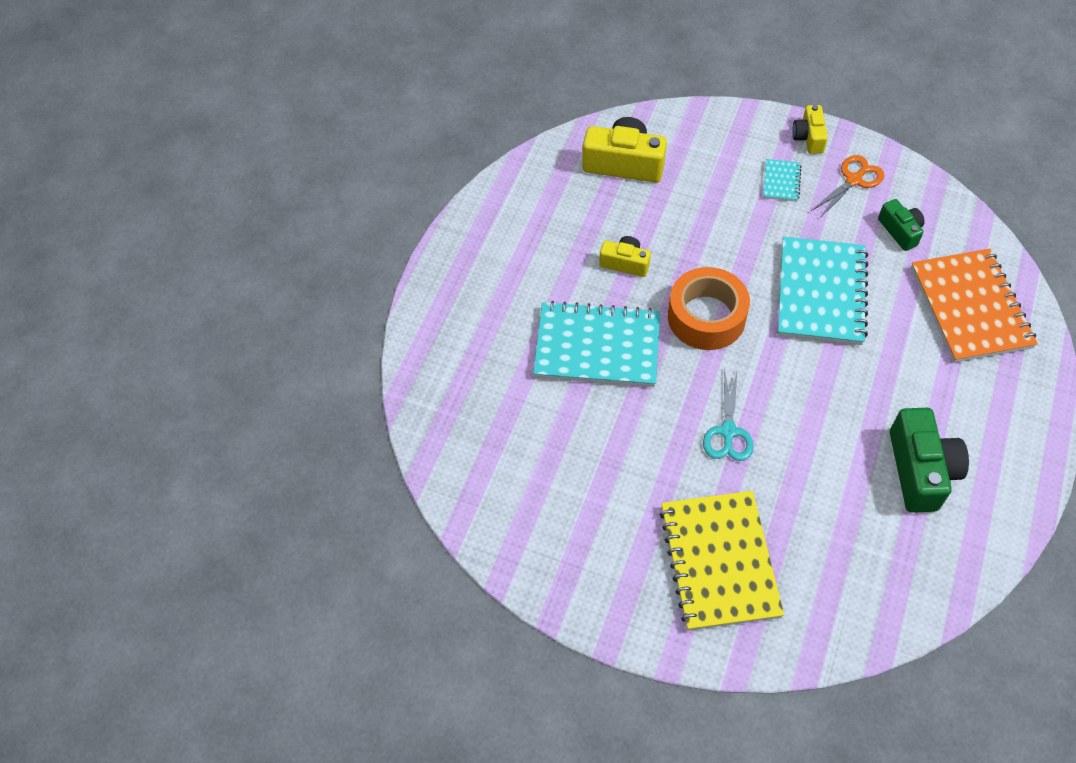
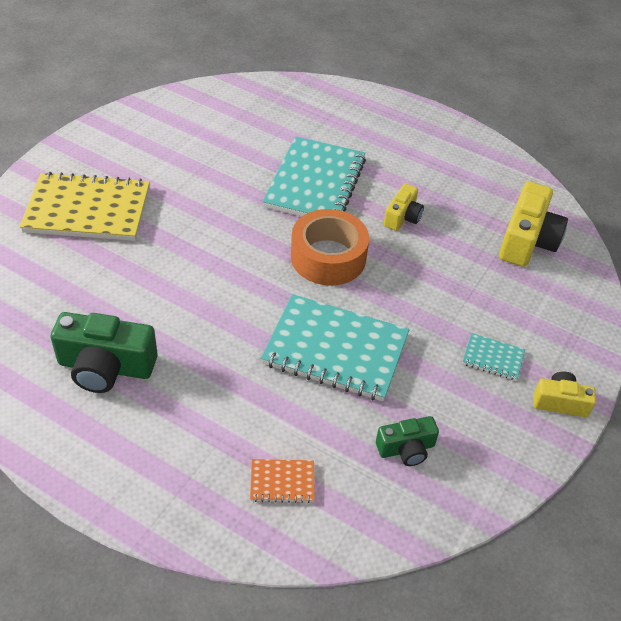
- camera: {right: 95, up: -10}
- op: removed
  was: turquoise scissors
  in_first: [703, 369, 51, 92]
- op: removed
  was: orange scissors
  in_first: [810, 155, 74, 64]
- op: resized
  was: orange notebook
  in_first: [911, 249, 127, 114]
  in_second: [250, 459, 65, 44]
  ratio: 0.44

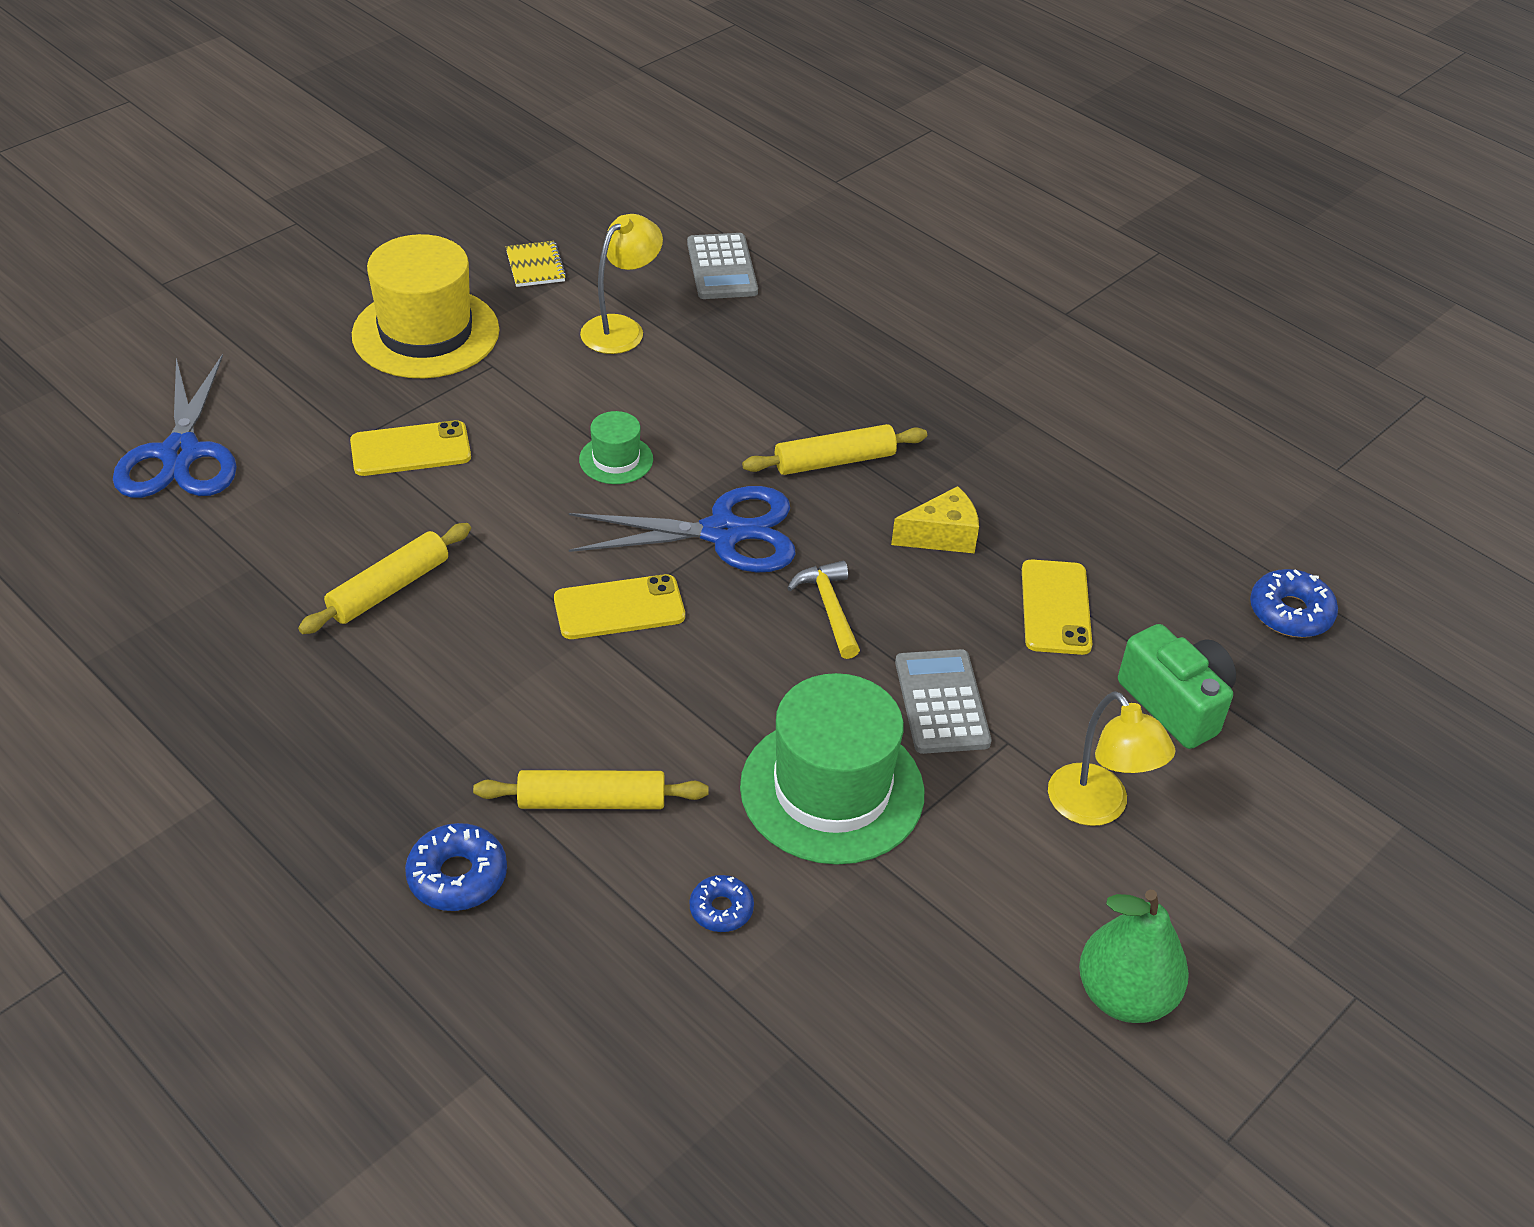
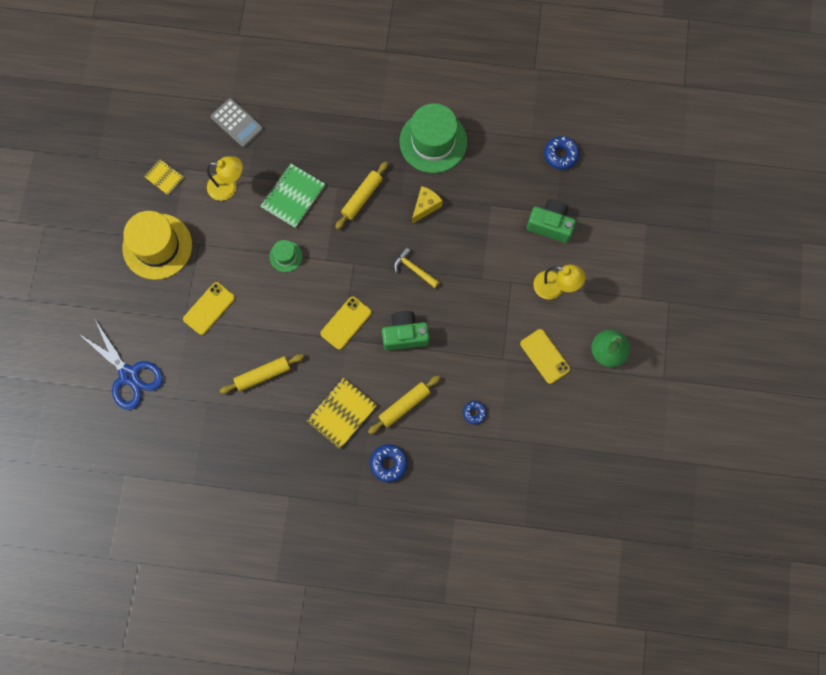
- camera: {right: -35, up: 30}
- op: removed
  was: blue scissors
  in_first: [569, 486, 227, 87]
- op: removed
  was: grey calculator
  in_first: [895, 649, 96, 105]
- op: added
  now: green notebook
  in_second: [261, 163, 64, 65]
- op: added
  now: yellow notebook
  in_second: [307, 378, 70, 71]
- op: added
  now: green camera
  in_second: [382, 311, 47, 40]
- op: moved
  was: green hat
  in_first: [740, 673, 184, 192]
  in_second: [400, 103, 67, 70]
- op: moved
  was: yellow phone
  in_first: [1022, 560, 70, 95]
  in_second: [520, 329, 50, 55]
- op: turned
  was: yellow rolling pin
  in_first: [298, 523, 173, 111]
  in_second: [220, 354, 84, 40]
  clockwise: 60
- op: turned
  was: yellow lamp
  in_first: [580, 214, 83, 140]
  in_second: [207, 156, 36, 45]
  clockwise: 90

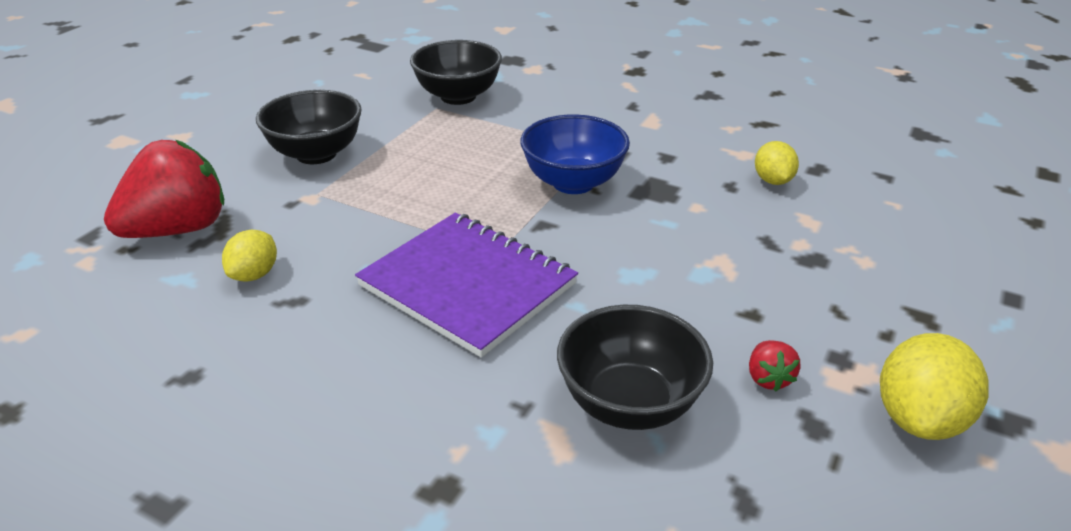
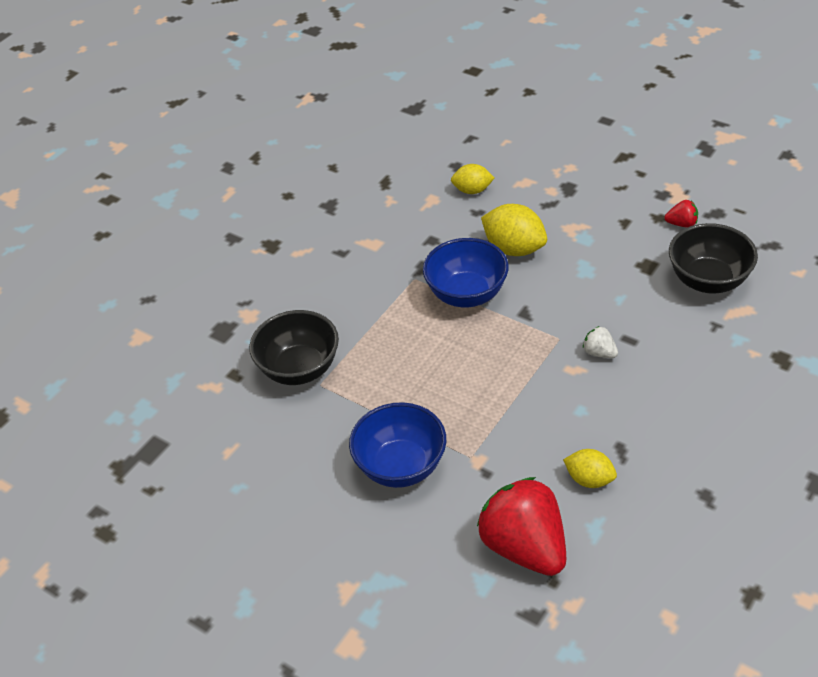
- camera: {right: -80, up: 10}
- op: moved
  was: yellow lemon
  in_first: [880, 333, 109, 107]
  in_second: [481, 204, 66, 52]
- op: replaced
  was: purple notebook
  now: white strawberry
  in_first: [355, 213, 223, 145]
  in_second: [583, 326, 35, 32]
- op: recoloured
  was: black bowl
  now: blue bowl
  in_first: [256, 90, 106, 74]
  in_second: [349, 402, 97, 86]

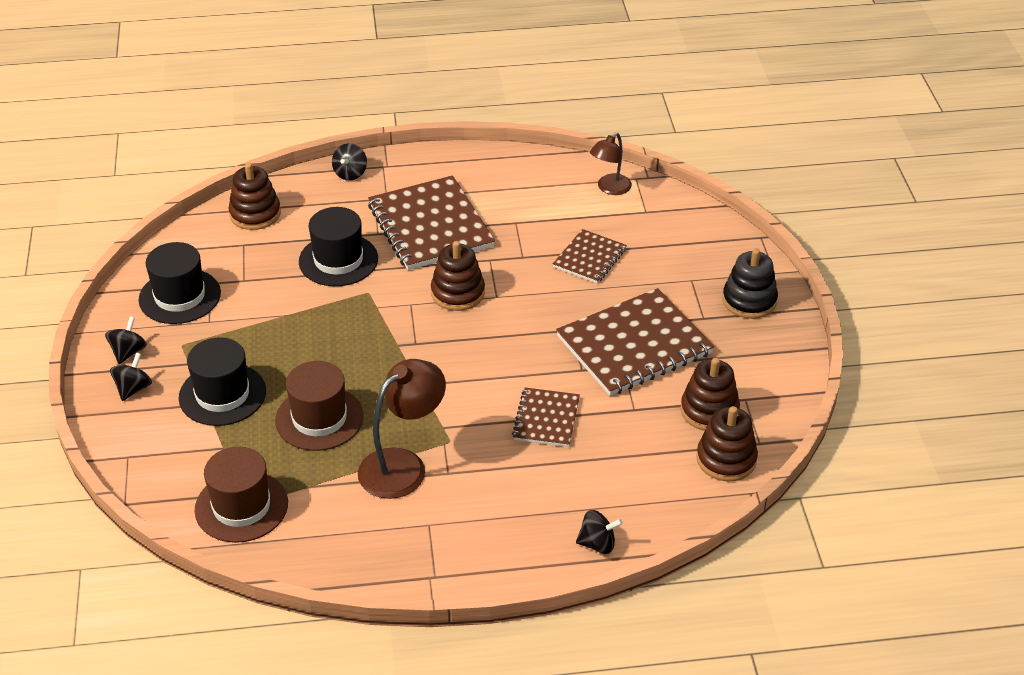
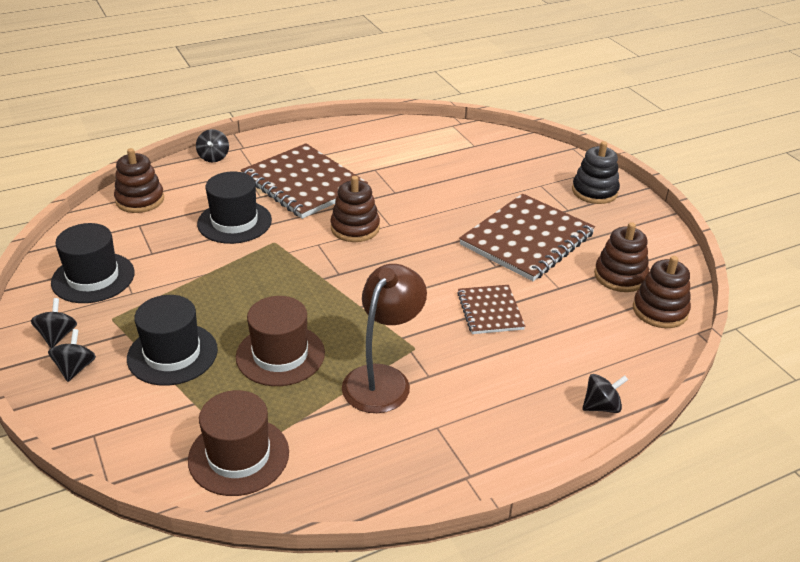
- camera: {right: -20, up: -5}
- op: removed
  was: brown notebook
  in_first: [553, 229, 74, 55]
- op: removed
  was: brown lamp
  in_first: [590, 133, 42, 62]

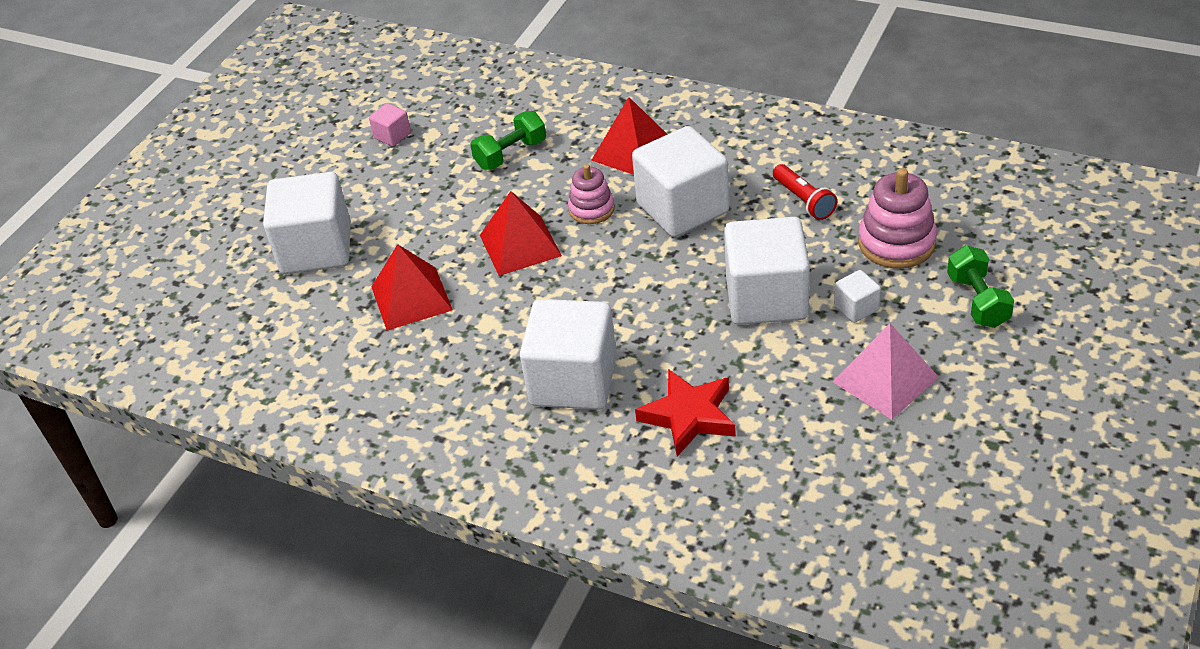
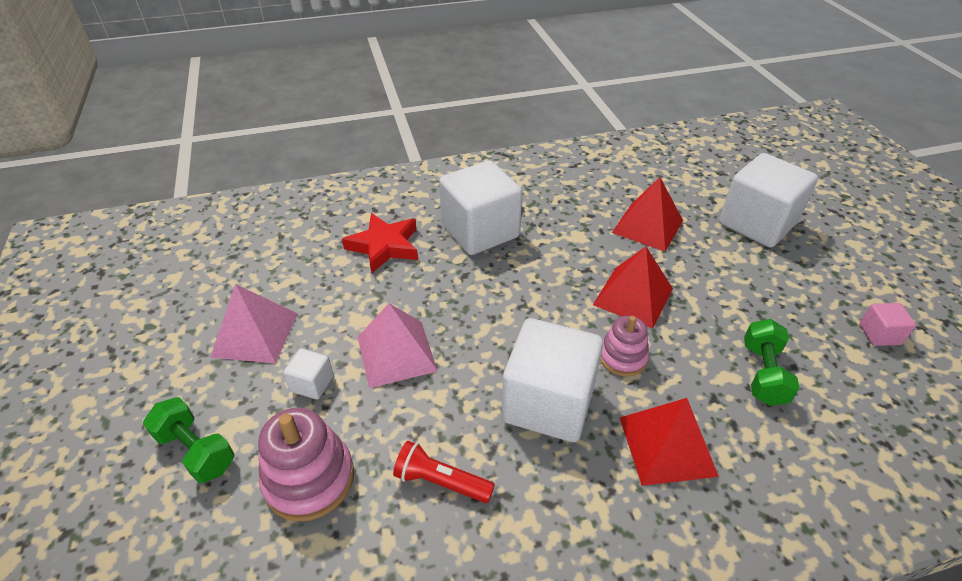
- camera: {right: 135, up: 0}
- op: replaced
  was: white cube
  now: pink pyramid
  in_first: [724, 217, 86, 108]
  in_second: [358, 303, 80, 85]

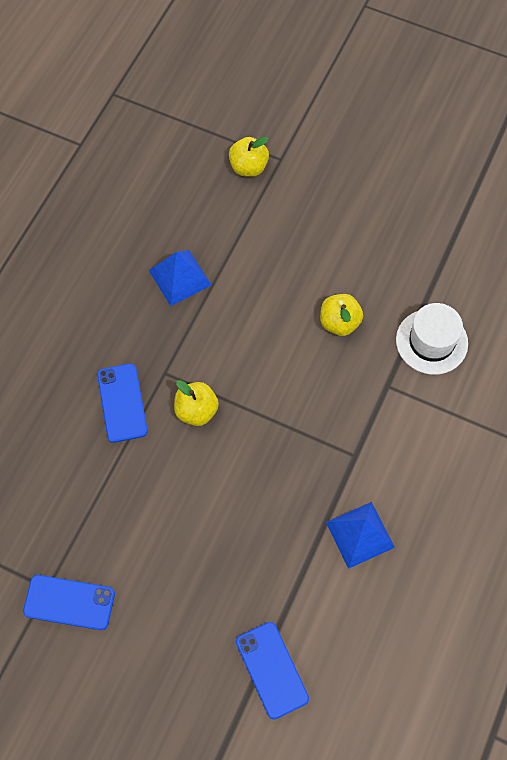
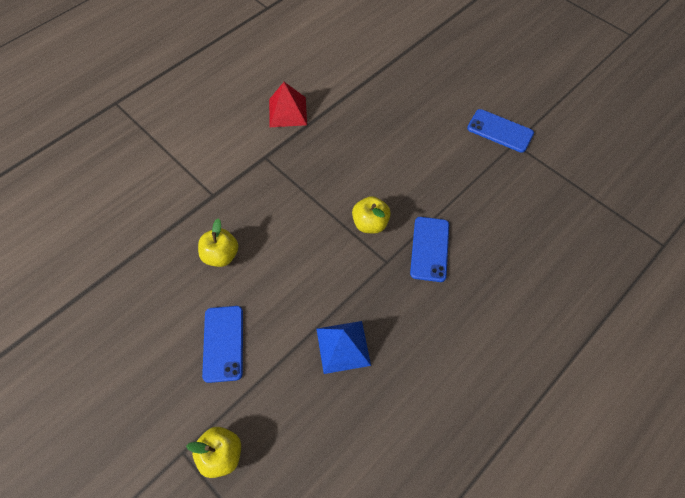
- camera: {right: -160, up: -5}
- op: removed
  was: white hat
  in_first: [396, 303, 72, 72]
- op: moved
  was: blue phone
  in_first: [236, 622, 73, 98]
  in_second: [202, 306, 41, 77]
- op: recoloured
  was: blue pyramid
  now: red pyramid
  in_first: [326, 502, 69, 67]
  in_second: [269, 82, 38, 45]

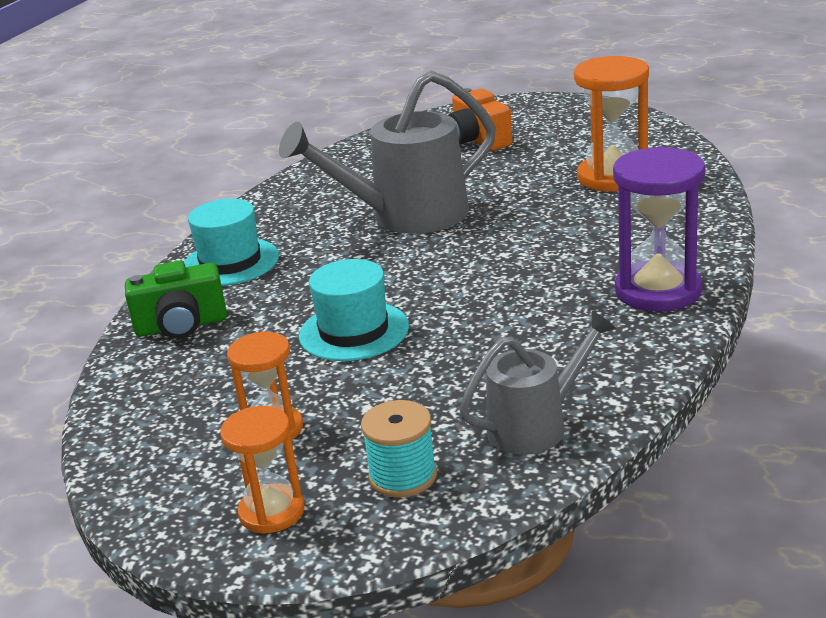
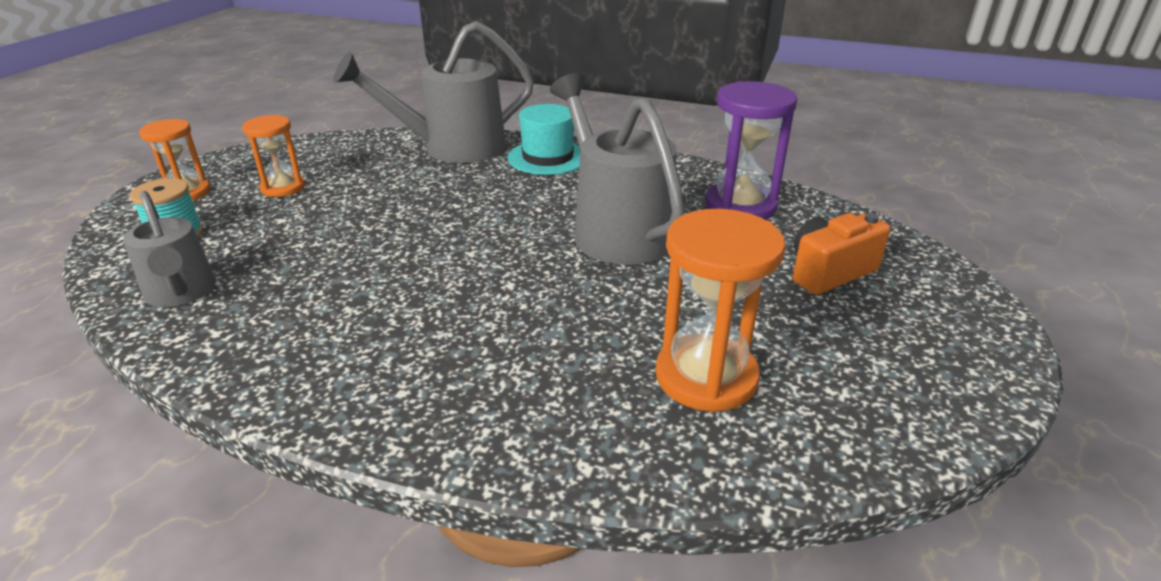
- camera: {right: 85, up: 5}
- op: removed
  was: turquoise hat
  in_first: [299, 259, 110, 102]
- op: moved
  was: purple hourglass
  in_first: [613, 146, 92, 166]
  in_second: [705, 81, 93, 139]
- op: replaced
  was: green camera
  now: grey watering can
  in_first: [125, 261, 102, 78]
  in_second: [333, 21, 201, 142]

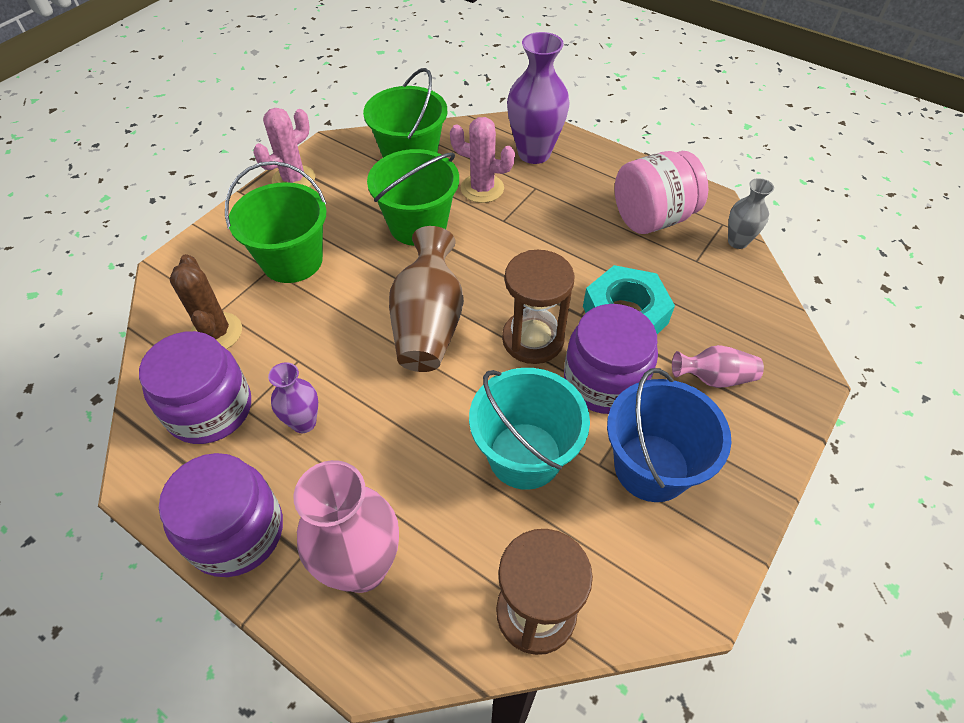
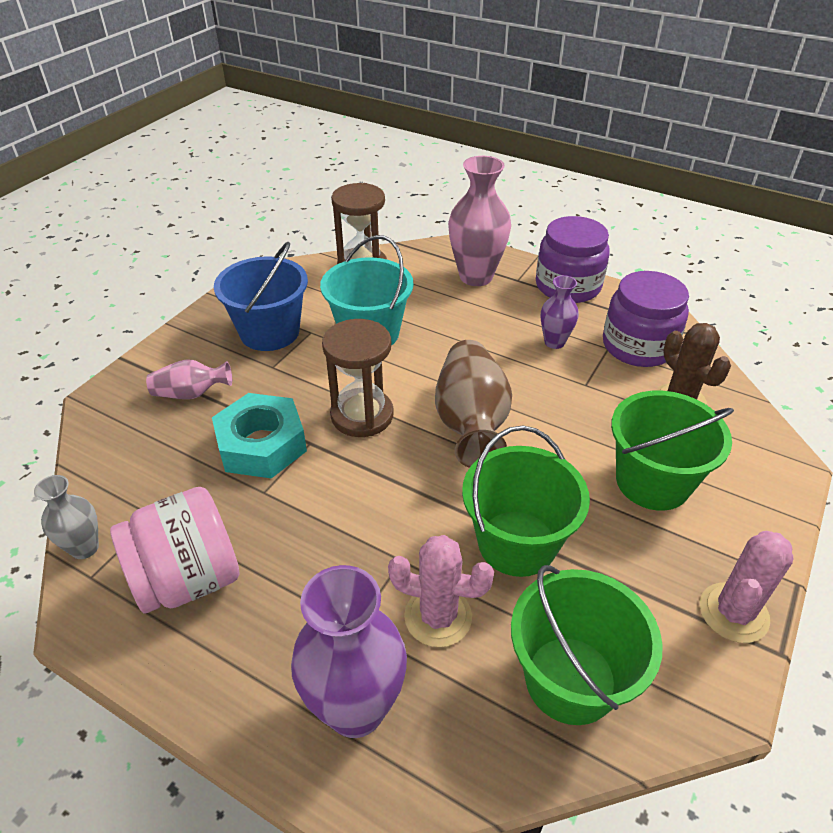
- camera: {right: 175, up: -10}
- op: removed
  was: purple jar
  in_first: [564, 304, 94, 110]

